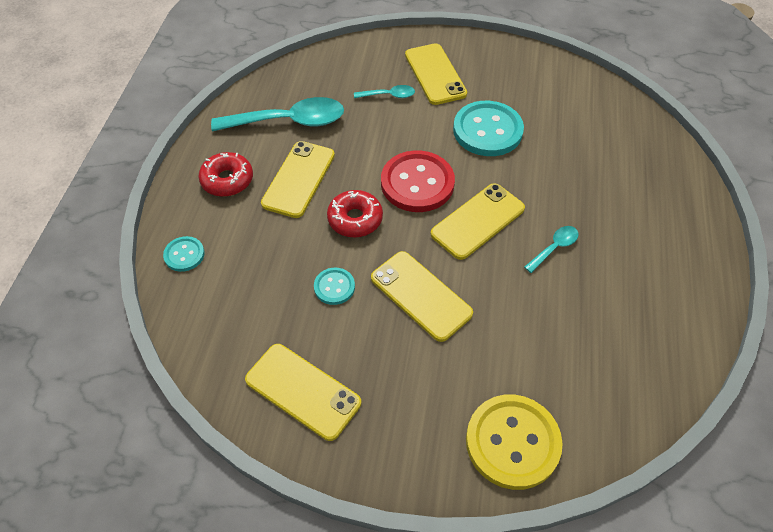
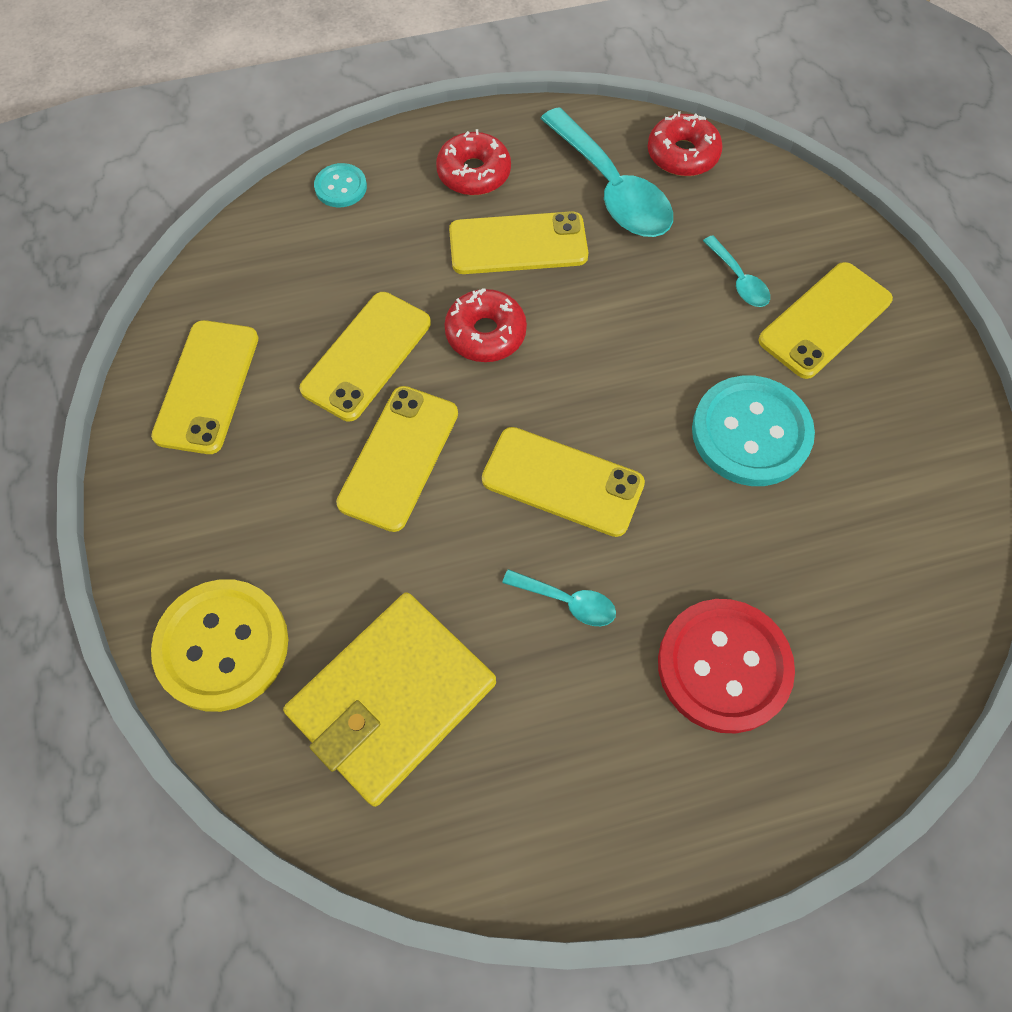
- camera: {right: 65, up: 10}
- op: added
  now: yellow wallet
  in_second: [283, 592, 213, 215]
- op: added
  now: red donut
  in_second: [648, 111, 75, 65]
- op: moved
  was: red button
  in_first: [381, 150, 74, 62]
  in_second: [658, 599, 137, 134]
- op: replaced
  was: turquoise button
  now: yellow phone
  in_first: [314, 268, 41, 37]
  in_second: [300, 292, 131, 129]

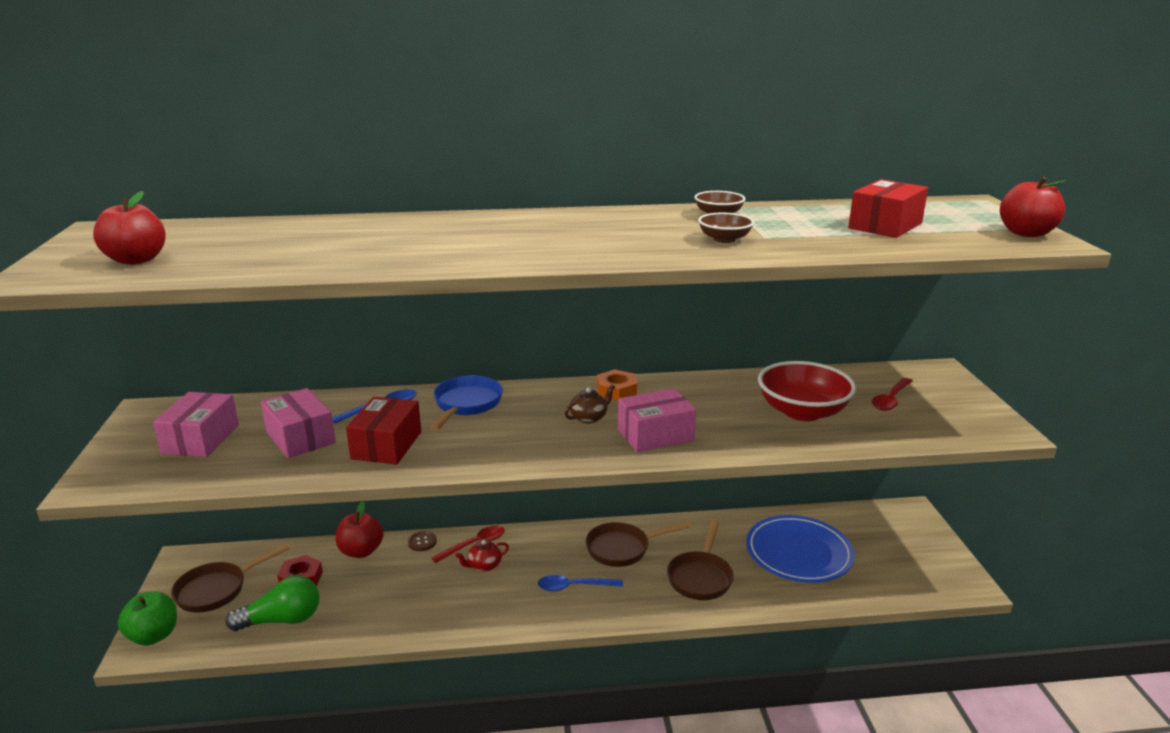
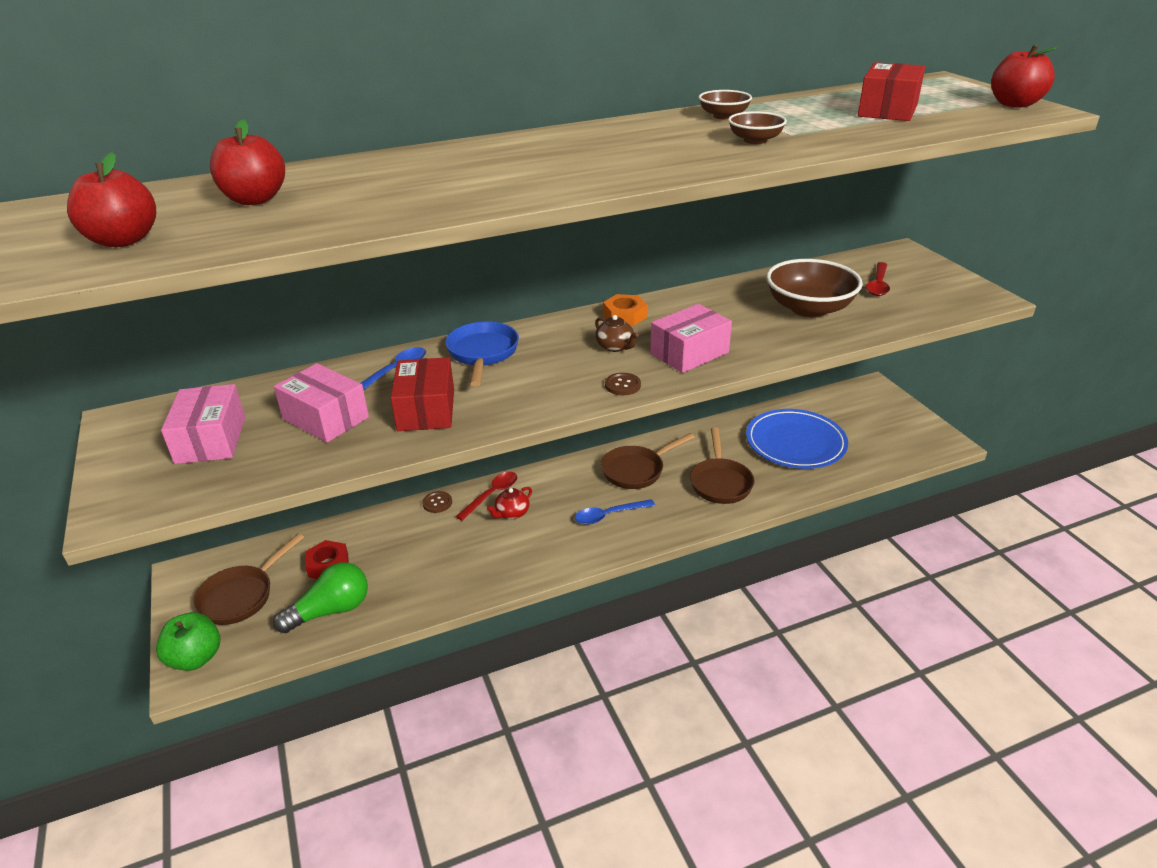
- camera: {right: -15, up: 10}
- op: added
  now: brown button
  in_second: [605, 373, 36, 22]
- op: moved
  was: red apple
  in_first: [336, 502, 48, 56]
  in_second: [210, 119, 75, 86]
- op: recoloured
  was: red bowl
  now: brown bowl
  in_first: [758, 361, 98, 60]
  in_second: [766, 259, 97, 58]
- op: turned
  was: brown teapot
  in_first: [565, 384, 50, 39]
  in_second: [595, 315, 44, 37]
  clockwise: 105

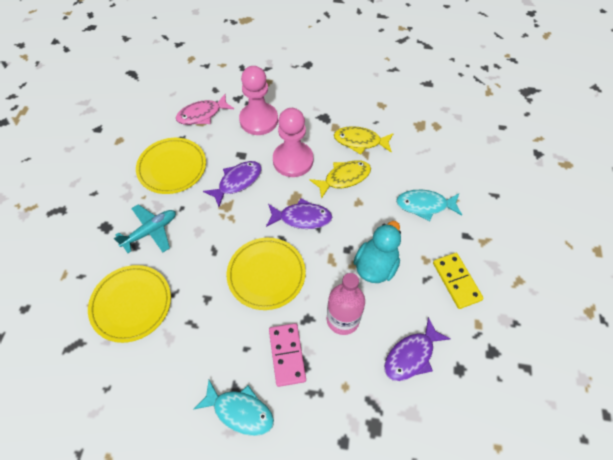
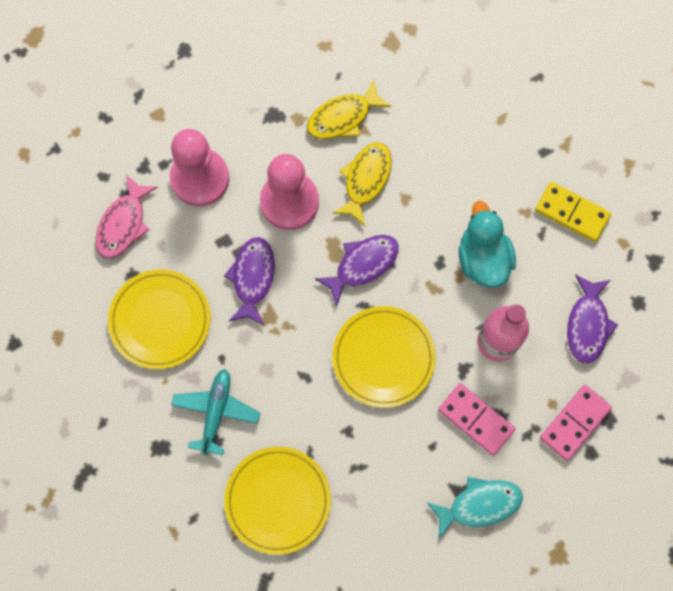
- camera: {right: -40, up: 15}
- op: removed
  was: turquoise fish
  in_first: [396, 190, 66, 31]
- op: added
  now: pink domino
  in_second: [540, 385, 72, 76]

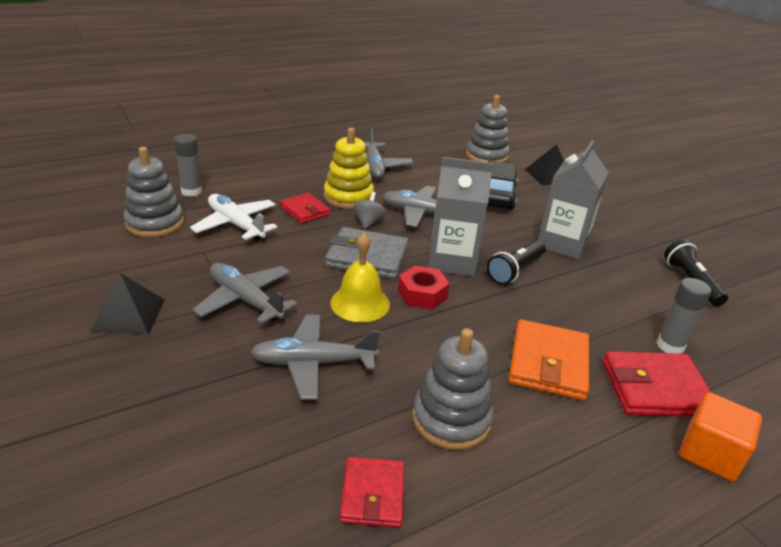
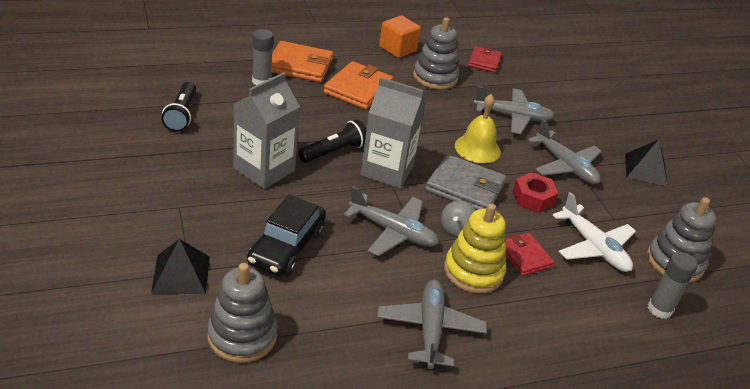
- camera: {right: -170, up: 5}
- op: moved
  was: red nut
  in_first: [398, 266, 52, 44]
  in_second: [513, 172, 45, 41]
- op: moved
  was: orange cube
  in_first: [680, 392, 82, 89]
  in_second: [379, 16, 42, 42]
- op: recoloured
  was: red wallet
  now: orange wallet
  in_first: [602, 351, 110, 66]
  in_second: [271, 41, 62, 41]

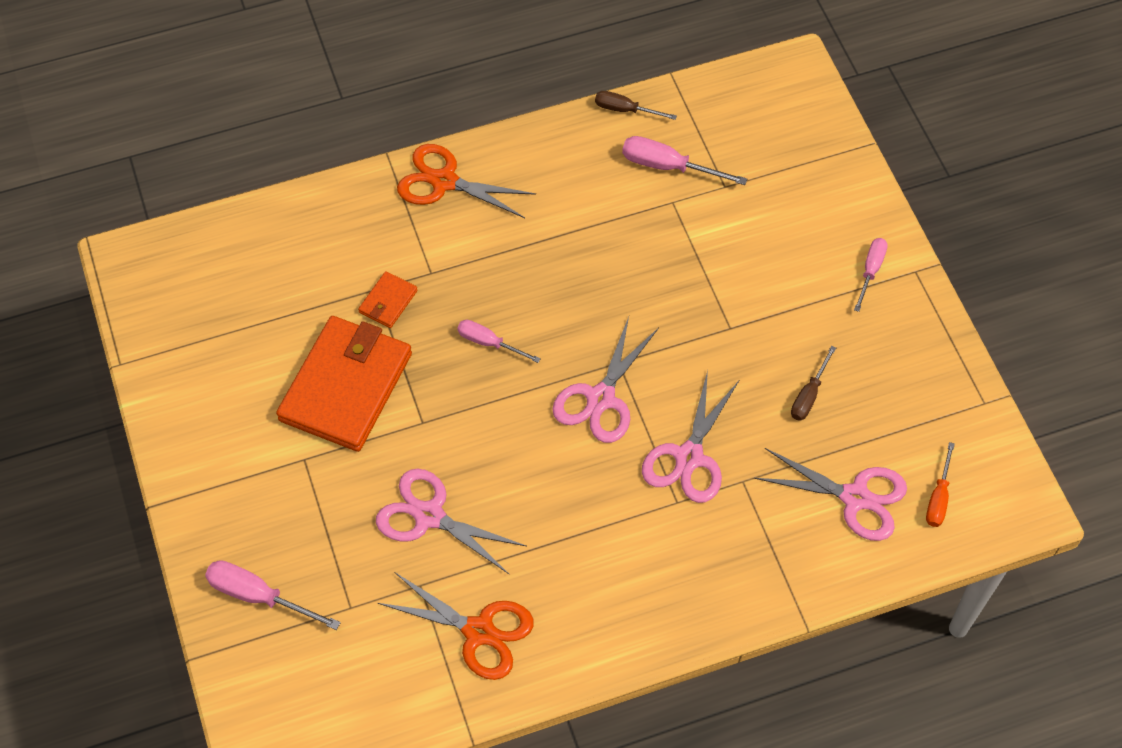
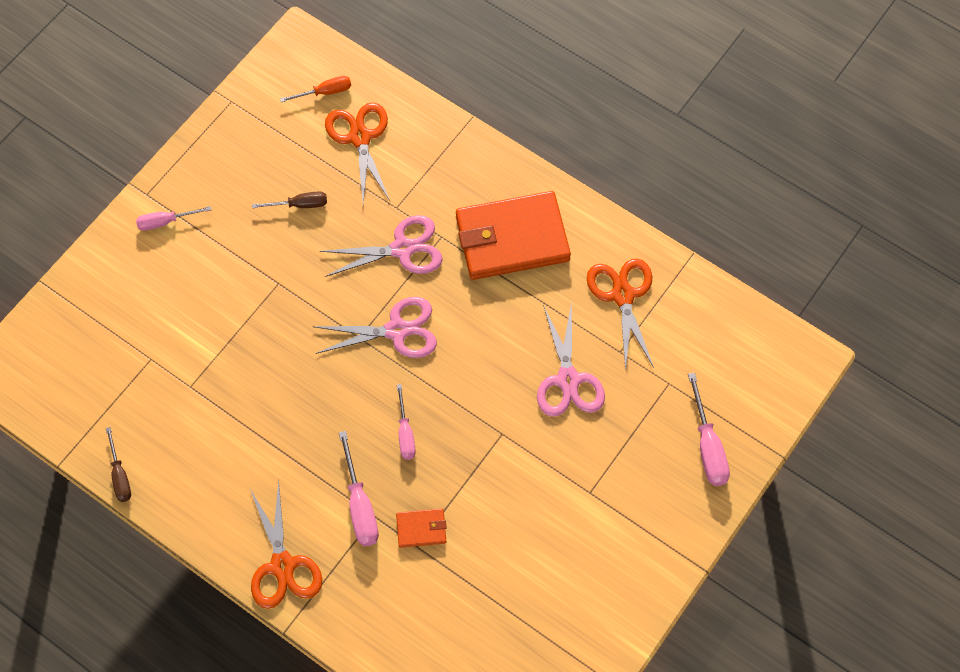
- camera: {right: -125, up: 5}
- op: moved
  was: orange wallet
  in_first: [276, 316, 136, 136]
  in_second: [456, 191, 115, 89]
- op: moved
  was: pink screwdriver
  in_first: [622, 136, 125, 49]
  in_second: [339, 431, 40, 115]
- op: recoloured
  was: pink scissors
  now: orange scissors
  in_first: [754, 448, 153, 93]
  in_second: [325, 102, 65, 101]

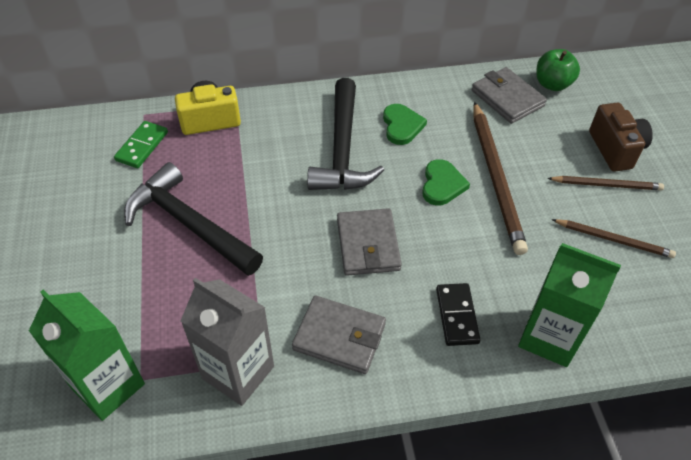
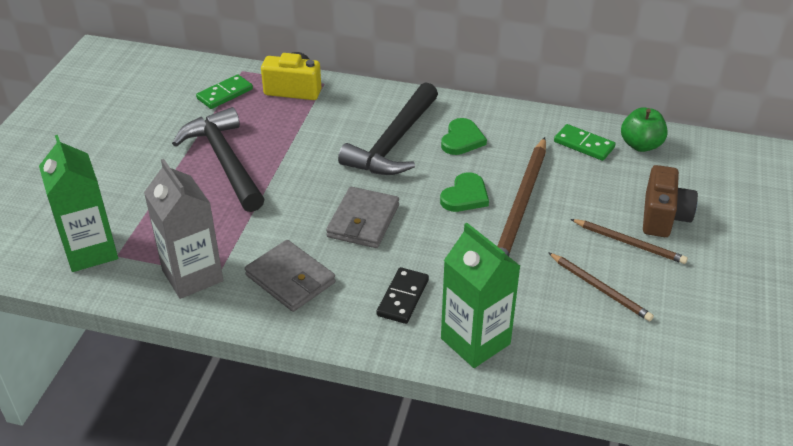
- camera: {right: 25, up: -10}
- op: replaced
  was: grey wallet
  now: green domino
  in_first: [472, 67, 75, 57]
  in_second: [554, 124, 61, 37]

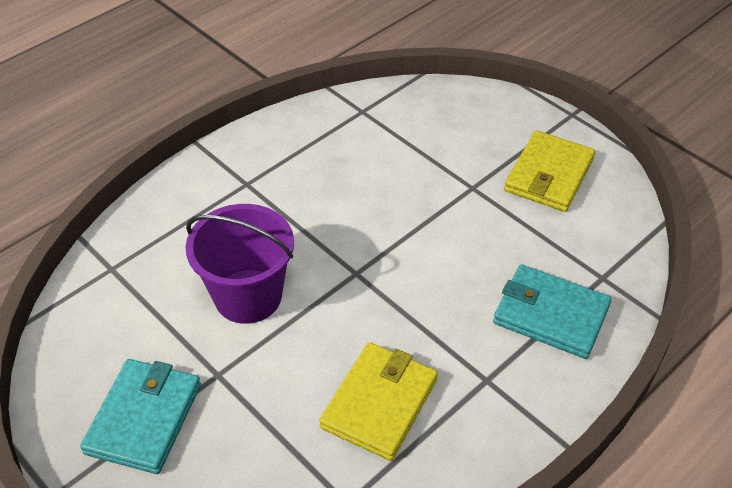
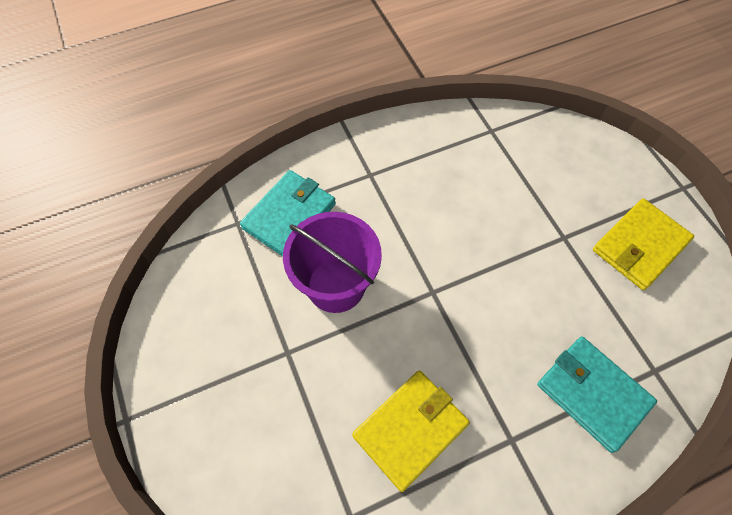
- camera: {right: 20, up: 15}
- op: moved
  was: turquoise wallet
  in_first: [80, 359, 121, 115]
  in_second: [240, 170, 96, 86]

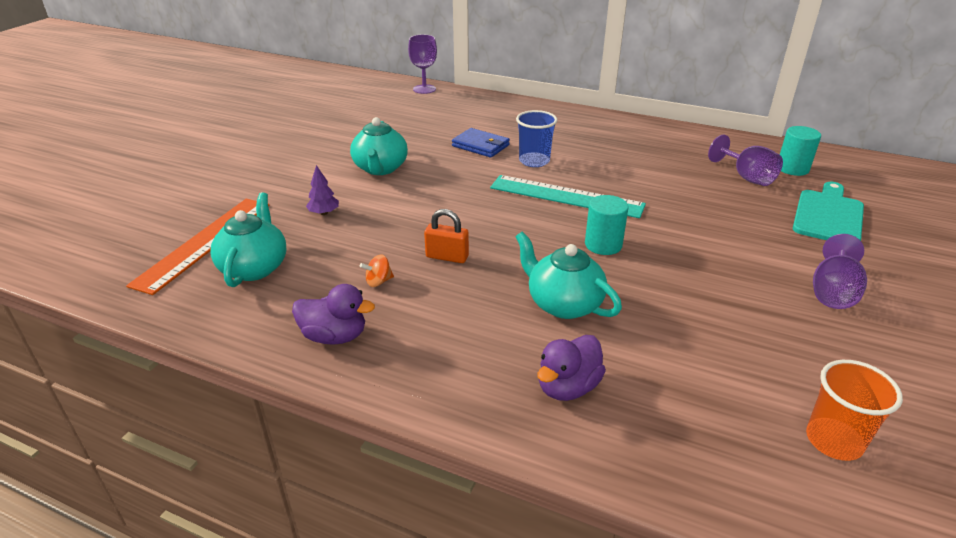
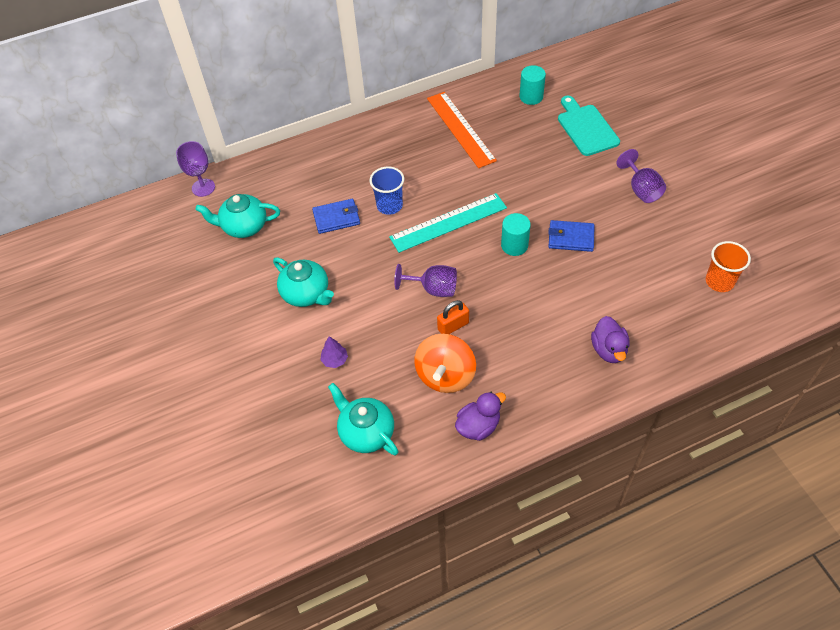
- camera: {right: -45, up: 20}
- op: added
  now: blue wallet
  in_second: [548, 220, 47, 32]
- op: moved
  was: orange ruler
  in_first: [126, 199, 143, 96]
  in_second: [427, 92, 70, 76]
- op: moved
  was: turquoise teapot
  in_first: [515, 232, 107, 87]
  in_second: [195, 194, 85, 44]
- op: moved
  was: purple goblet
  in_first: [708, 135, 75, 51]
  in_second: [394, 264, 63, 33]
- op: resized
  was: orange spinning top
  in_first: [360, 255, 34, 32]
  in_second: [414, 334, 62, 59]
  ratio: 2.47

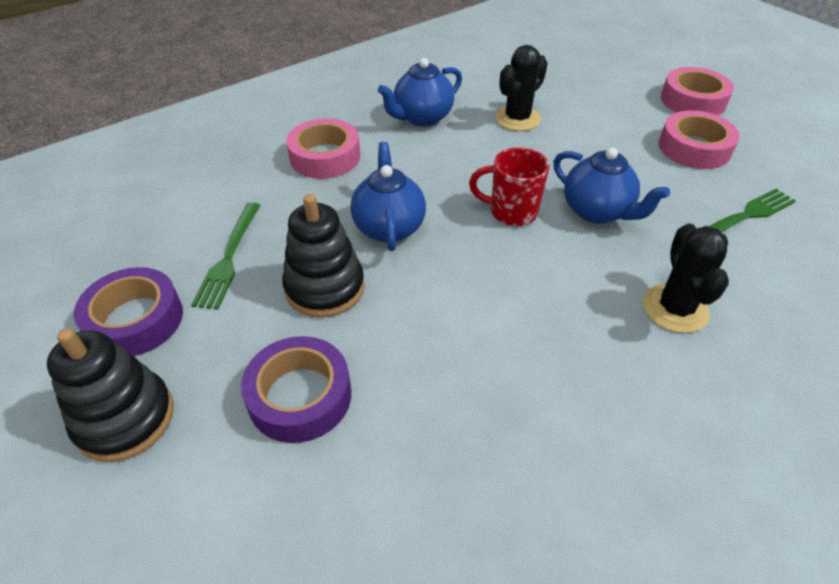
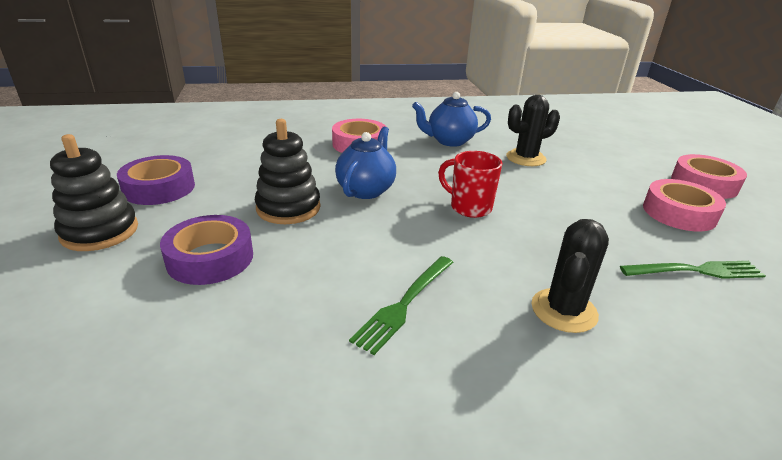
- camera: {right: 25, up: -15}
- op: removed
  was: blue teapot
  in_first: [554, 147, 116, 77]
- op: moved
  was: green fork
  in_first: [191, 202, 70, 107]
  in_second: [349, 256, 104, 99]

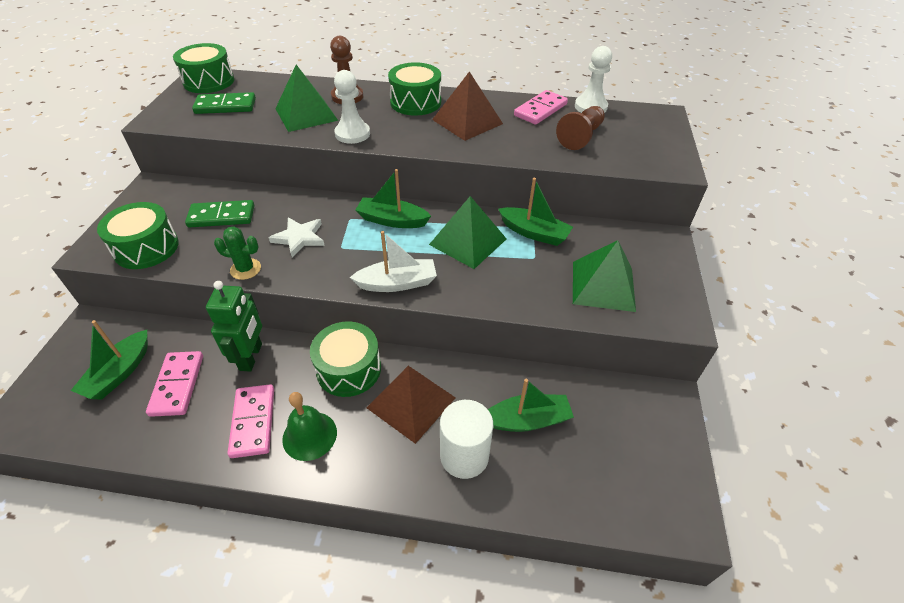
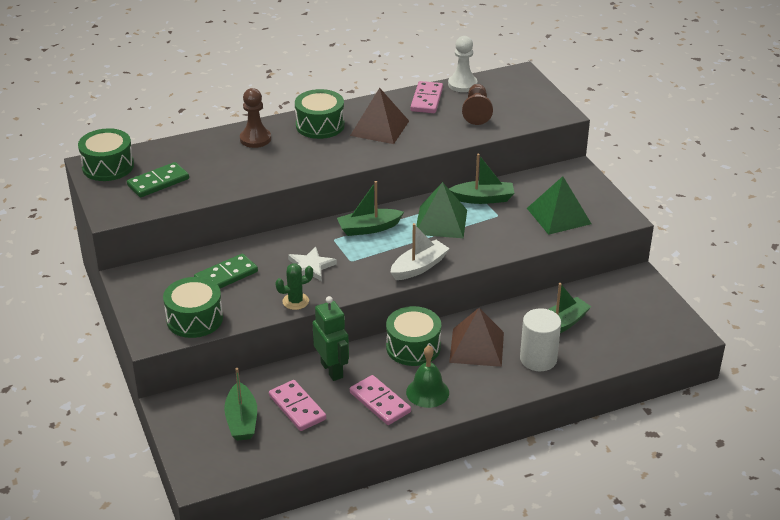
- camera: {right: -30, up: -10}
- op: removed
  was: green pyramid
  in_first: [275, 65, 63, 67]
- op: removed
  was: white pawn
  in_first: [334, 70, 36, 74]

